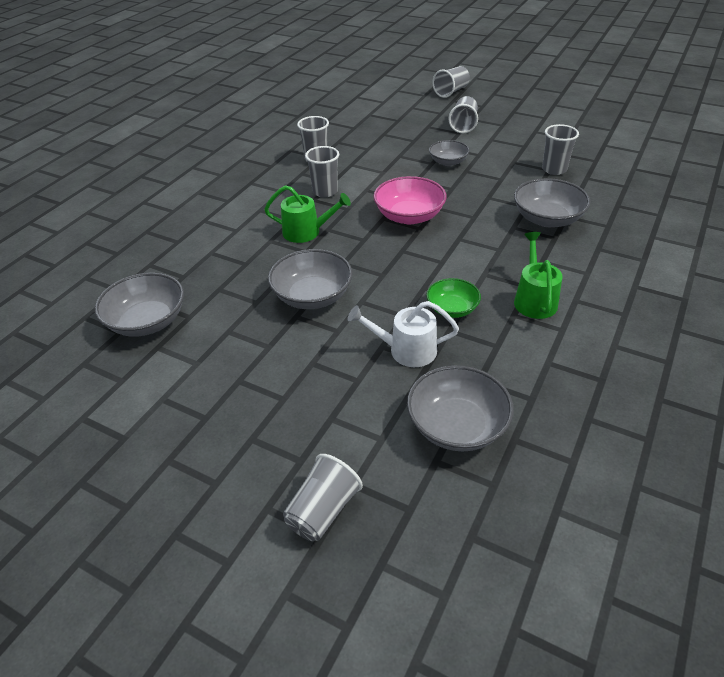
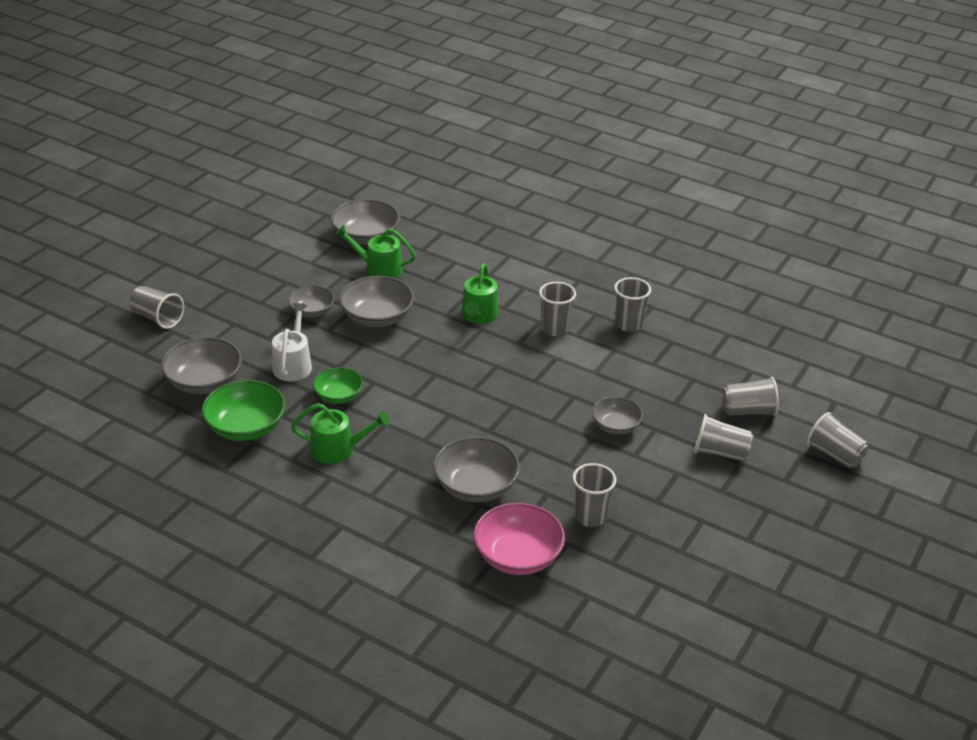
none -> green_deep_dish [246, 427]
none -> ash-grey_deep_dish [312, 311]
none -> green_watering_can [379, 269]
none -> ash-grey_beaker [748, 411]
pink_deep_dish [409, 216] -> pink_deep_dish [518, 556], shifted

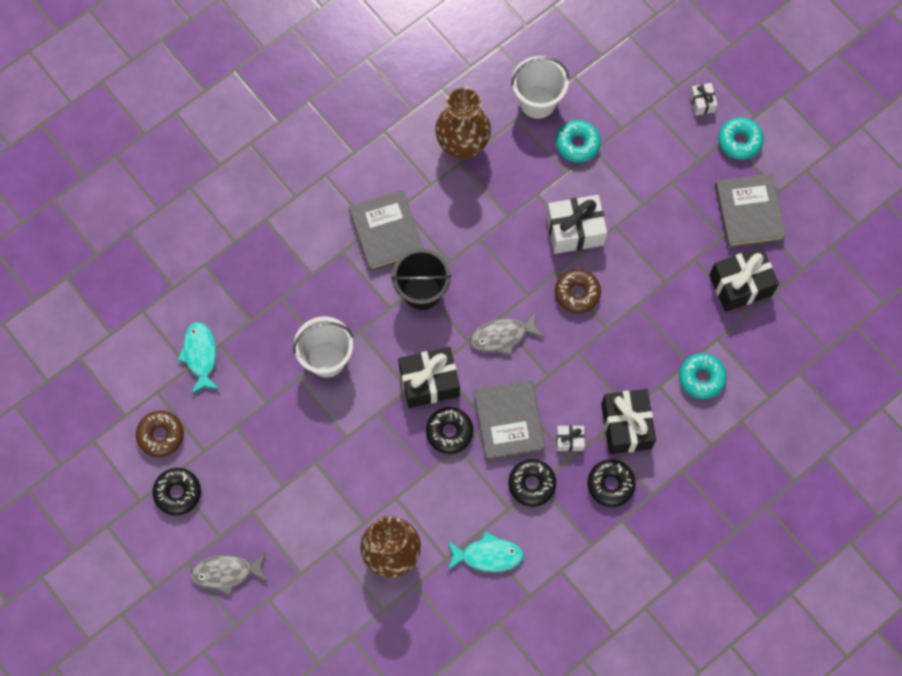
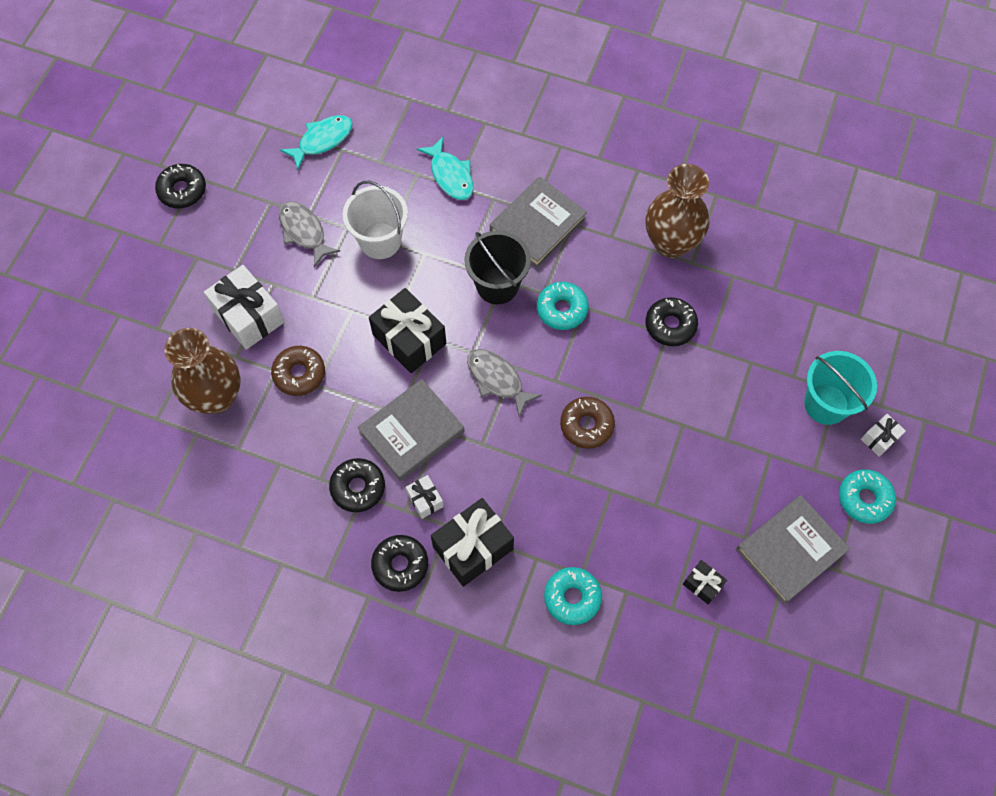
white_sand_bucket [537, 102] -> none
none -> aqua_sand_bucket [826, 404]
dark_brown_donut [161, 435] -> dark_brown_donut [299, 374], shifted
ash-grey_toy_fish [226, 573] -> ash-grey_toy_fish [304, 232], shifted
black_donut [449, 432] -> black_donut [670, 325], shifted
aqua_toy_fish [488, 555] -> aqua_toy_fish [450, 175], shifted
white_wrapped_gift [575, 230] -> white_wrapped_gift [248, 316], shifted
aqua_donut [577, 144] -> aqua_donut [562, 309], shifted
black_wrapped_gift [740, 285] -> black_wrapped_gift [702, 584], x0.50

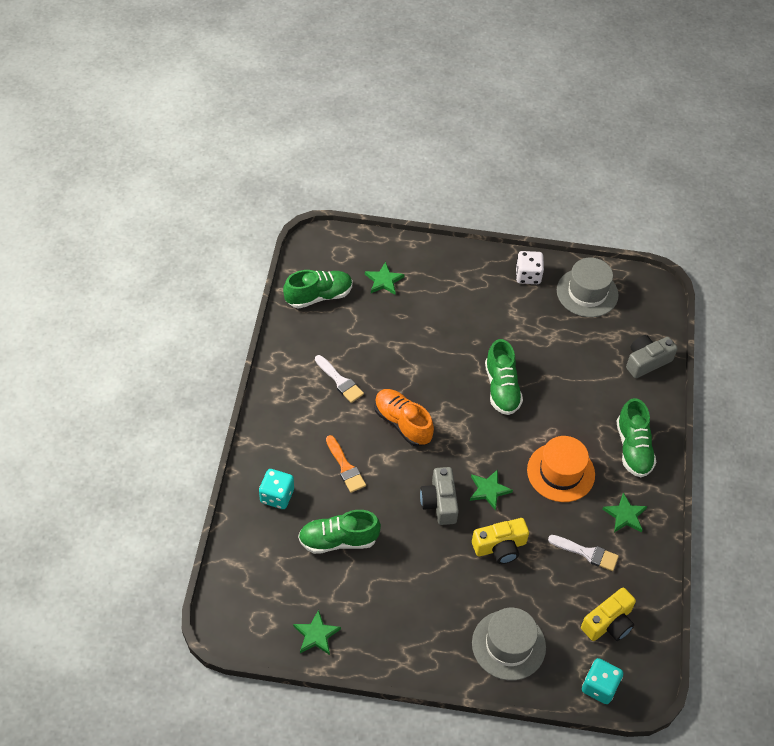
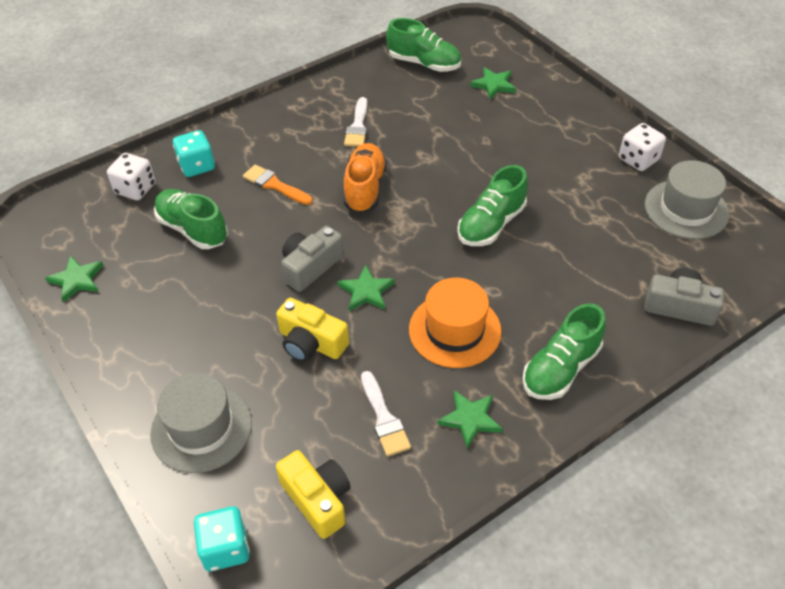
none -> white_game_die [135, 189]
bright_orange_paintbrush [345, 467] -> bright_orange_paintbrush [274, 185], 105 degrees clockwise
golden_camera [608, 623] -> golden_camera [317, 499], 135 degrees counterclockwise

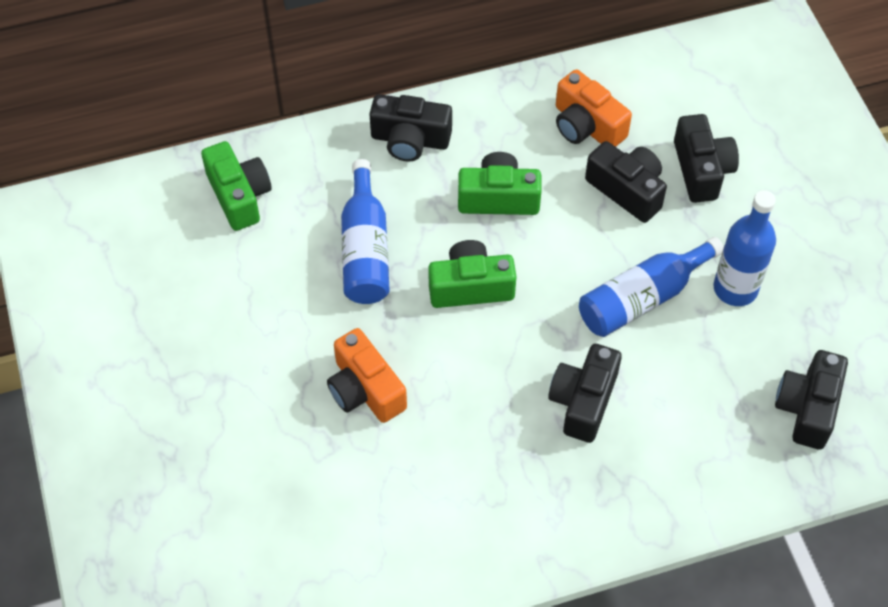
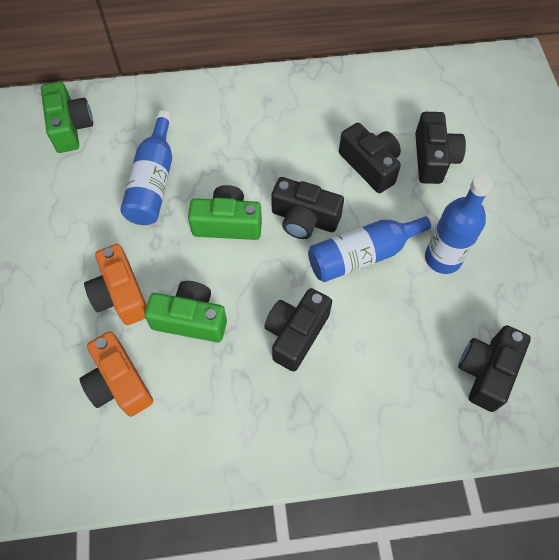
black_camera [410, 140] -> black_camera [304, 219], shifted
green_camera [498, 198] -> green_camera [190, 319], shifted
bright_orange_camera [586, 126] -> bright_orange_camera [119, 383], shifted

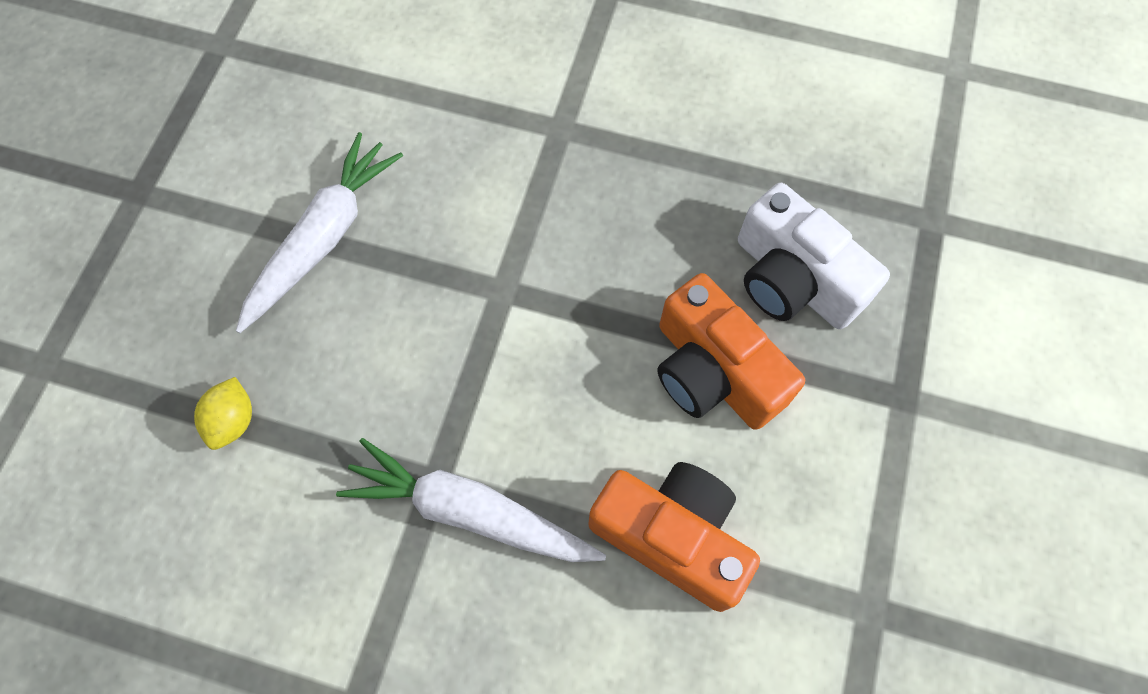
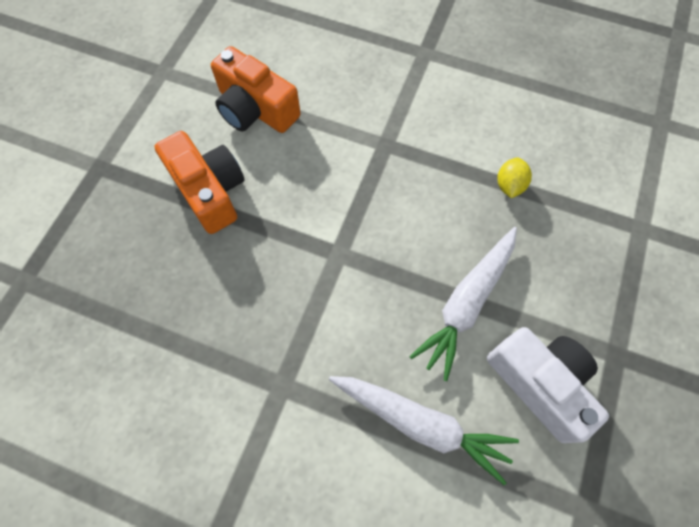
white_root_vegetable [470, 511] -> white_root_vegetable [421, 423], shifted
white_camera [793, 279] -> white_camera [539, 383], shifted

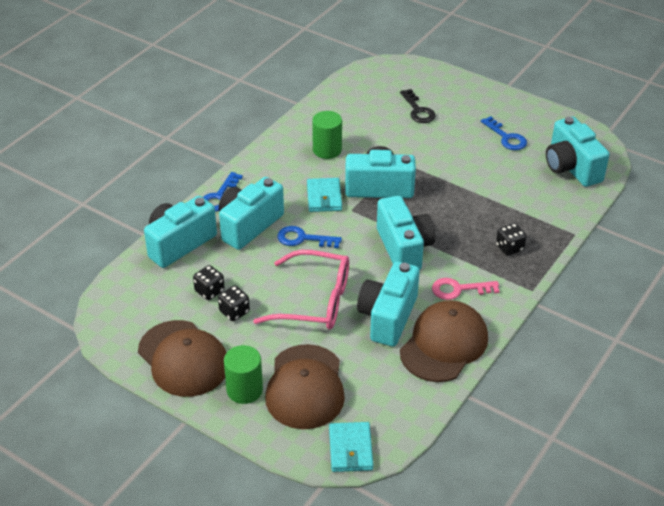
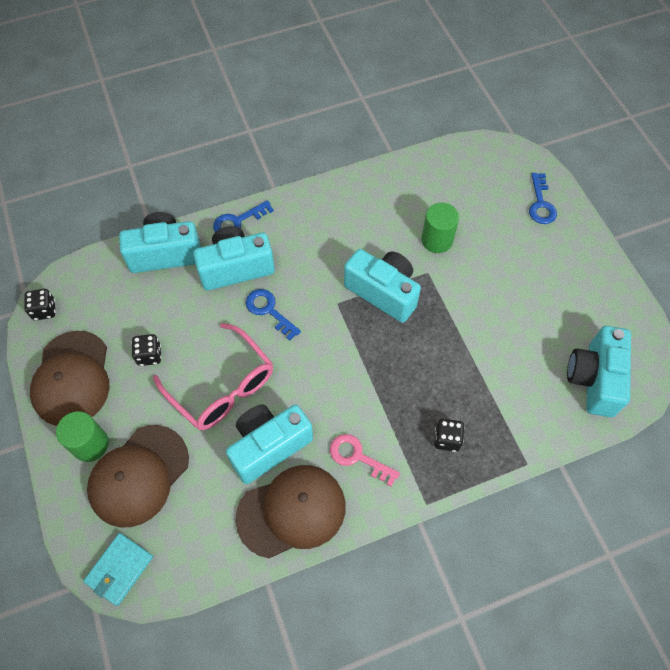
aqua_wallet [324, 197] -> none
aqua_camera [404, 248] -> none
black_key [418, 110] -> none
black_game_die [209, 291] -> black_game_die [44, 310], shifted
green_solid_cylinder [327, 150] -> green_solid_cylinder [437, 240], shifted
royal_blue_key [506, 137] -> royal_blue_key [541, 204], shifted

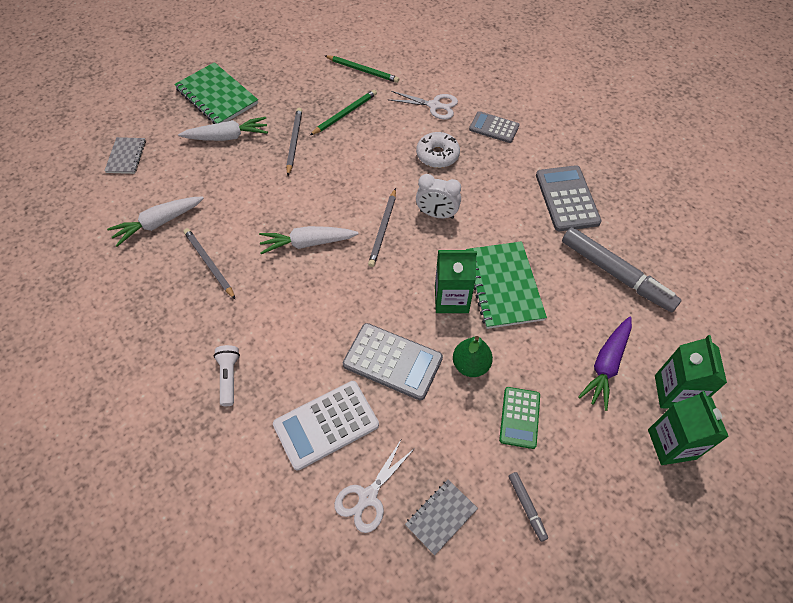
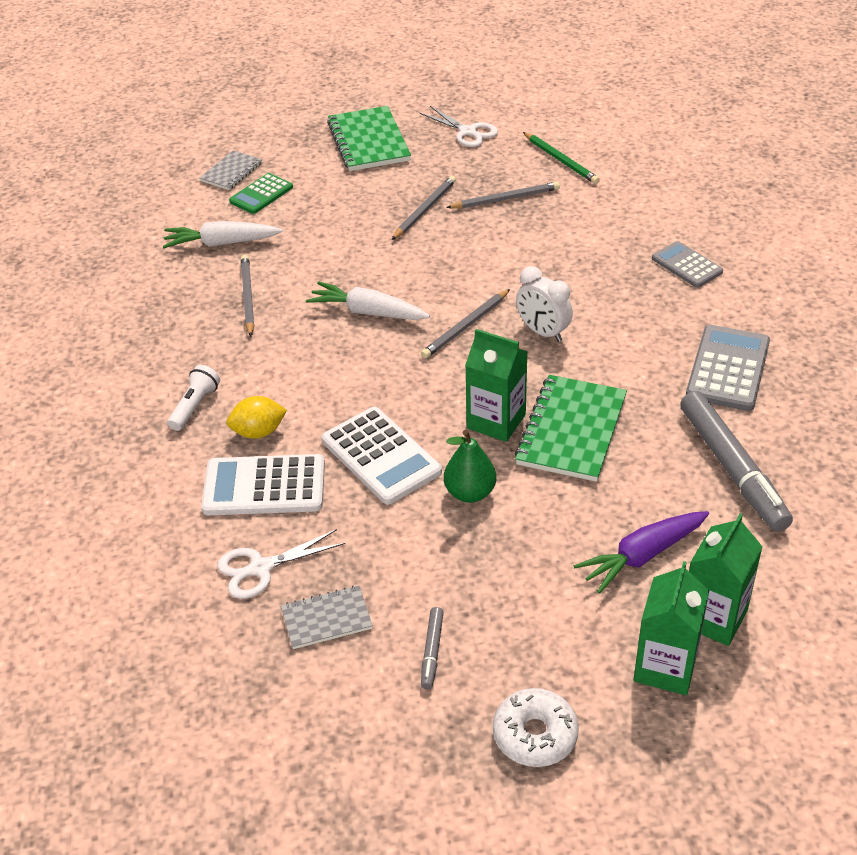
white_root_vegetable [227, 137] -> none
none -> golden_toy_lemon [258, 432]
white_pair_of_scissors [434, 106] -> white_pair_of_scissors [467, 132], shifted
white_donut [437, 155] -> white_donut [535, 735], shifted
green_adding_machine [519, 417] -> green_adding_machine [261, 194], shifted
green_lead_pencil [345, 114] -> ash-grey_lead_pencil [506, 199]
ash-grey_adding_machine [392, 361] -> white_adding_machine [381, 456]

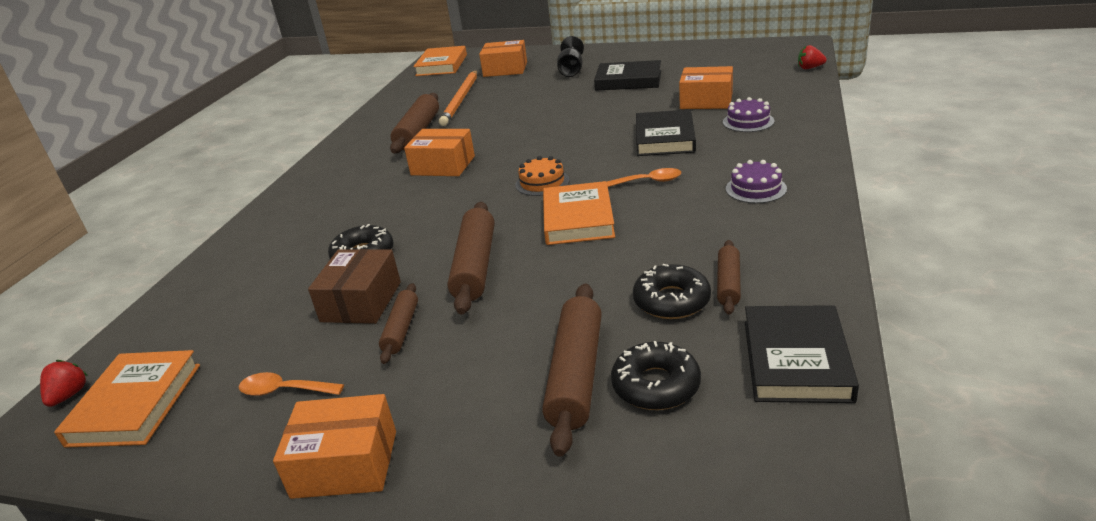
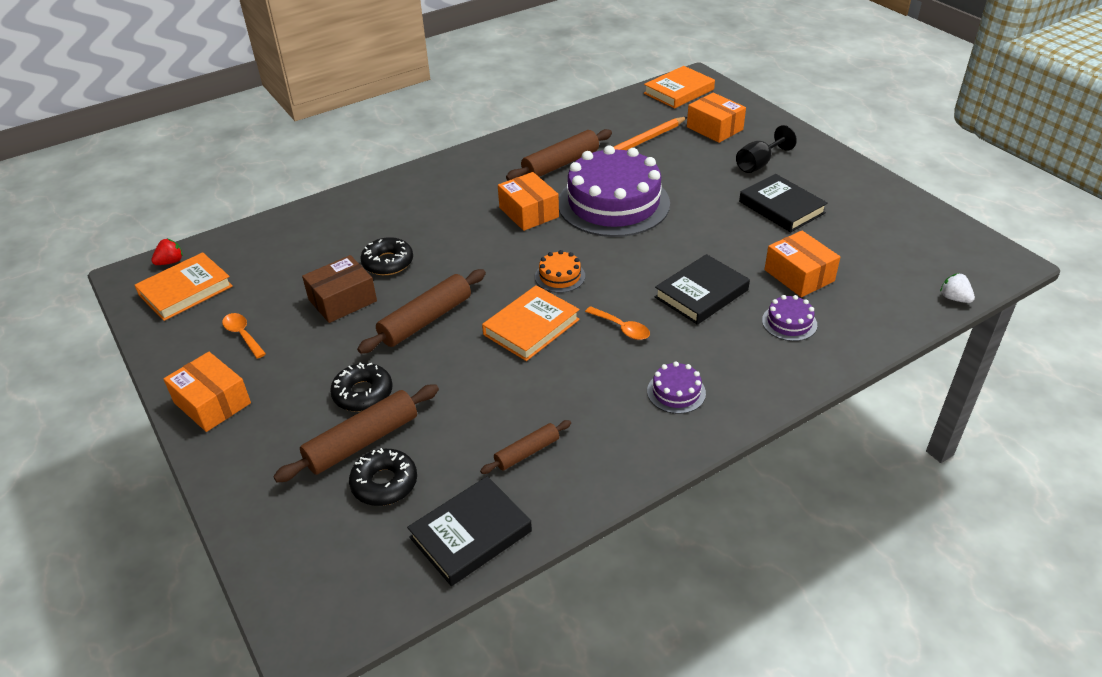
dark_brown_pastry_roller [401, 329] -> none
none -> violet_cake [613, 203]
black_donut [671, 301] -> black_donut [363, 393], shifted
crimson_berry [810, 68] -> white_berry [954, 298]

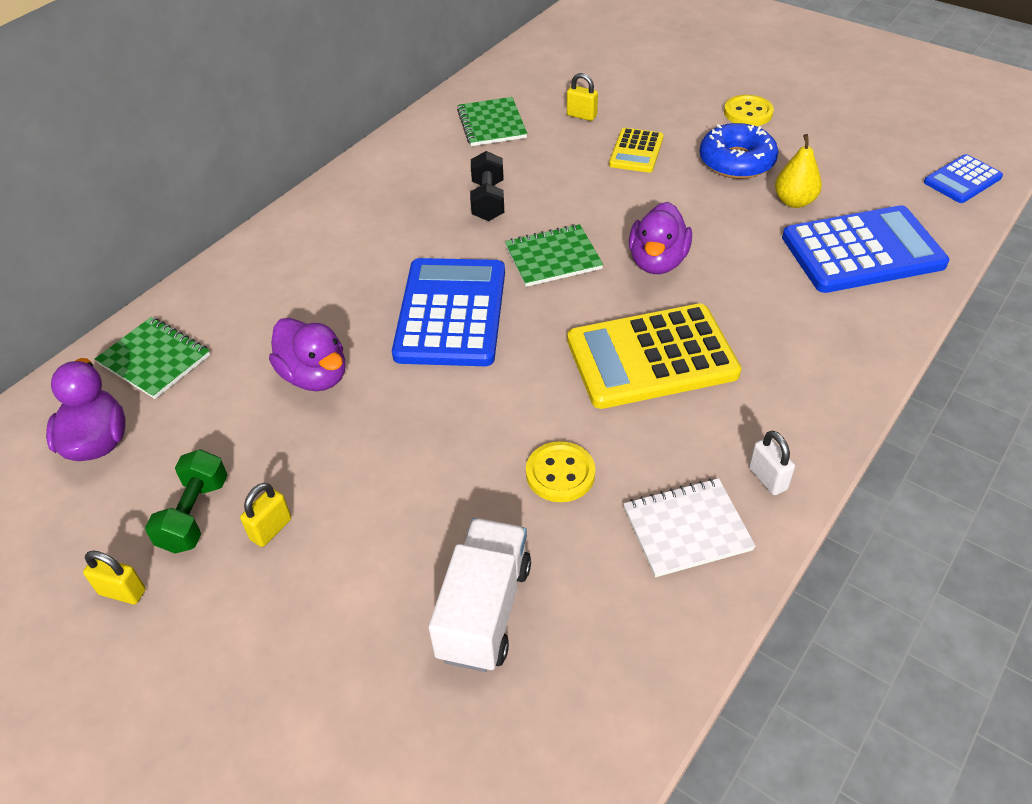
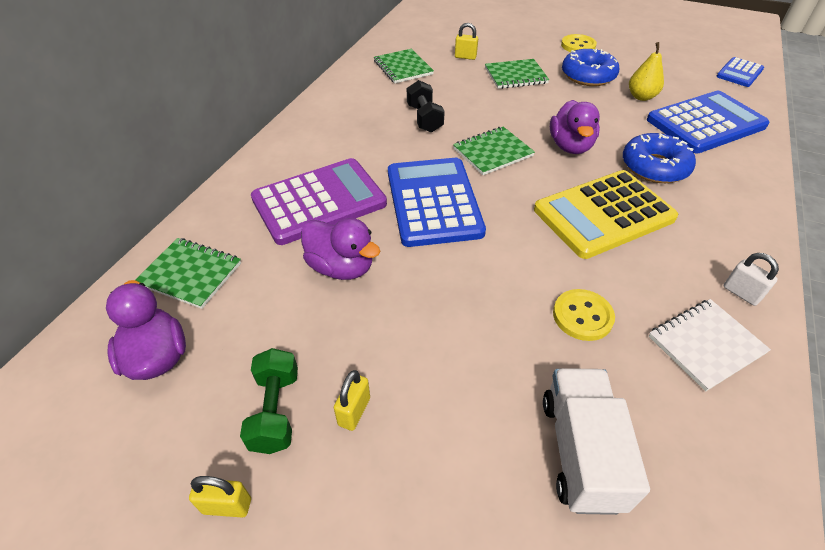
none -> violet_adding_machine [319, 201]
none -> royal_blue_donut [654, 167]
golden_adding_machine [636, 151] -> green_notebook [515, 76]

